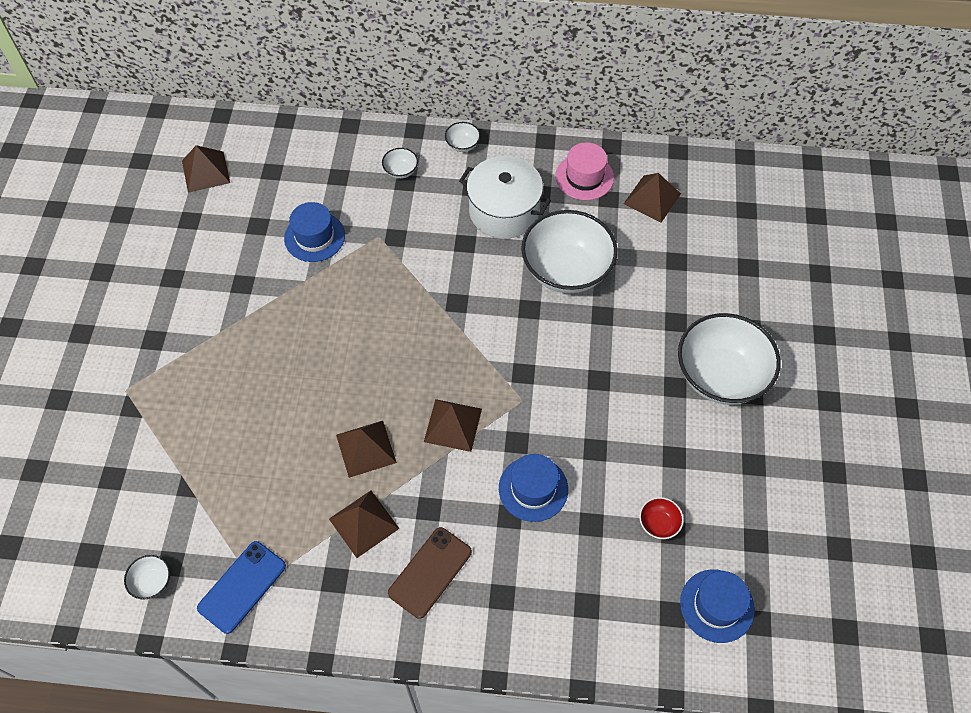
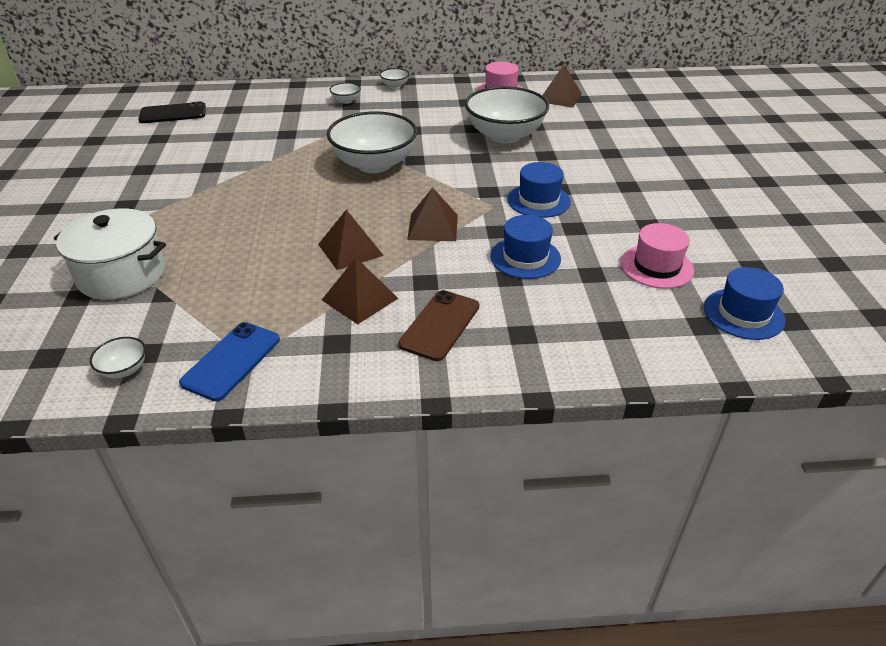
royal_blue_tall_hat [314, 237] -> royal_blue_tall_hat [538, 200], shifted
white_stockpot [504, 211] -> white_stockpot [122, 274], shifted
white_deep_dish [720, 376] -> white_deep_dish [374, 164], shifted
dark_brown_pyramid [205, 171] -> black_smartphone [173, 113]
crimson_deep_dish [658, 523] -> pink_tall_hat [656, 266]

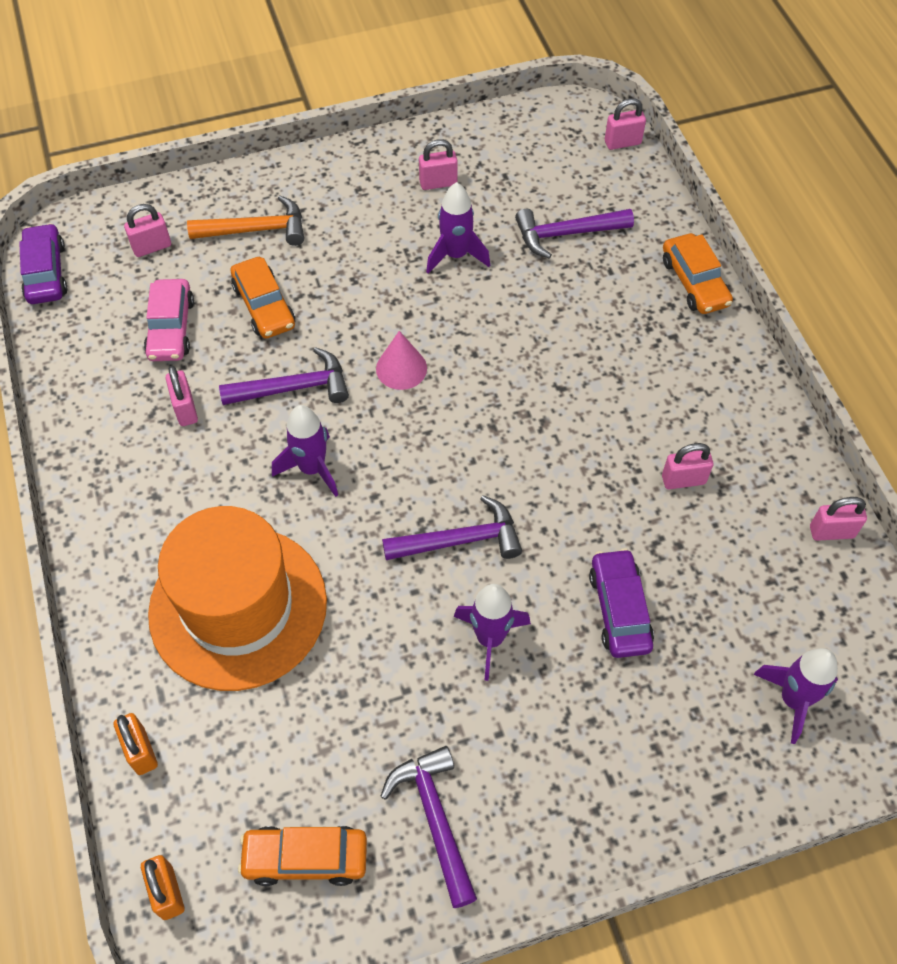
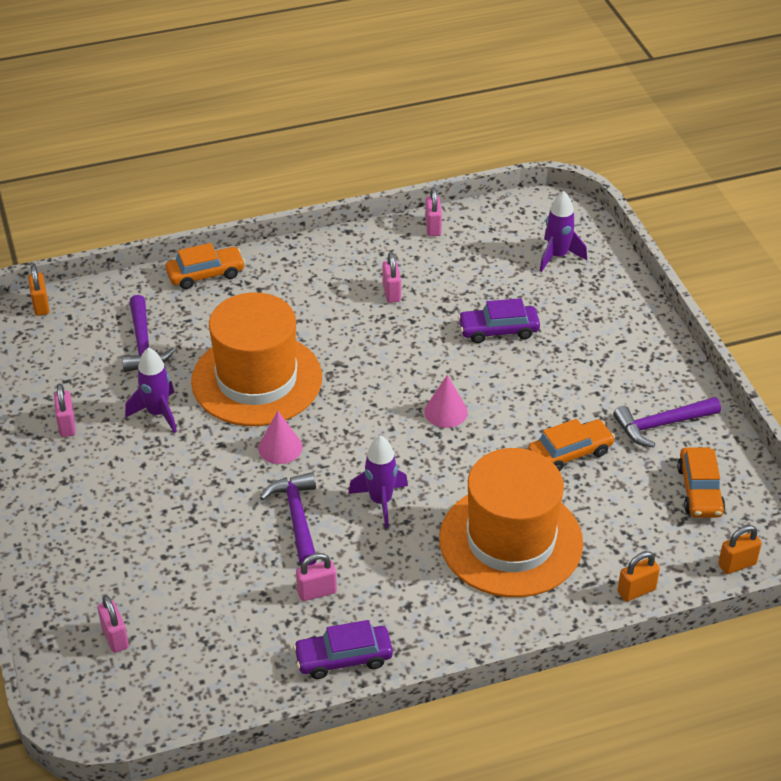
pink_car [171, 328] -> none
bright_orange_carpenter's_hammer [256, 230] -> none
violet_spaceship [490, 638] -> none
none -> bright_orange_tall_hat [257, 379]
violet_car [46, 272] -> violet_car [343, 658], shifted
bright_orange_car [264, 306] -> bright_orange_car [570, 453], shifted
violet_carpenter's_hammer [460, 540] -> pink_cone [446, 412]
pink_padlock [622, 142] -> bright_orange_padlock [41, 305]

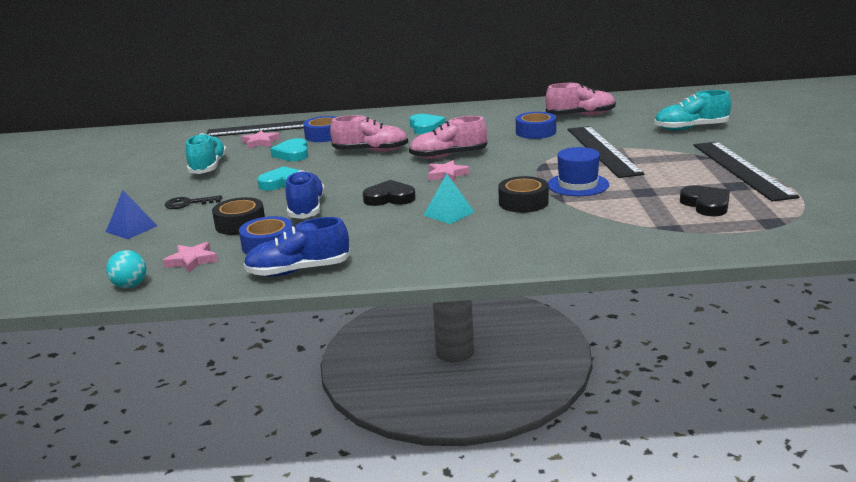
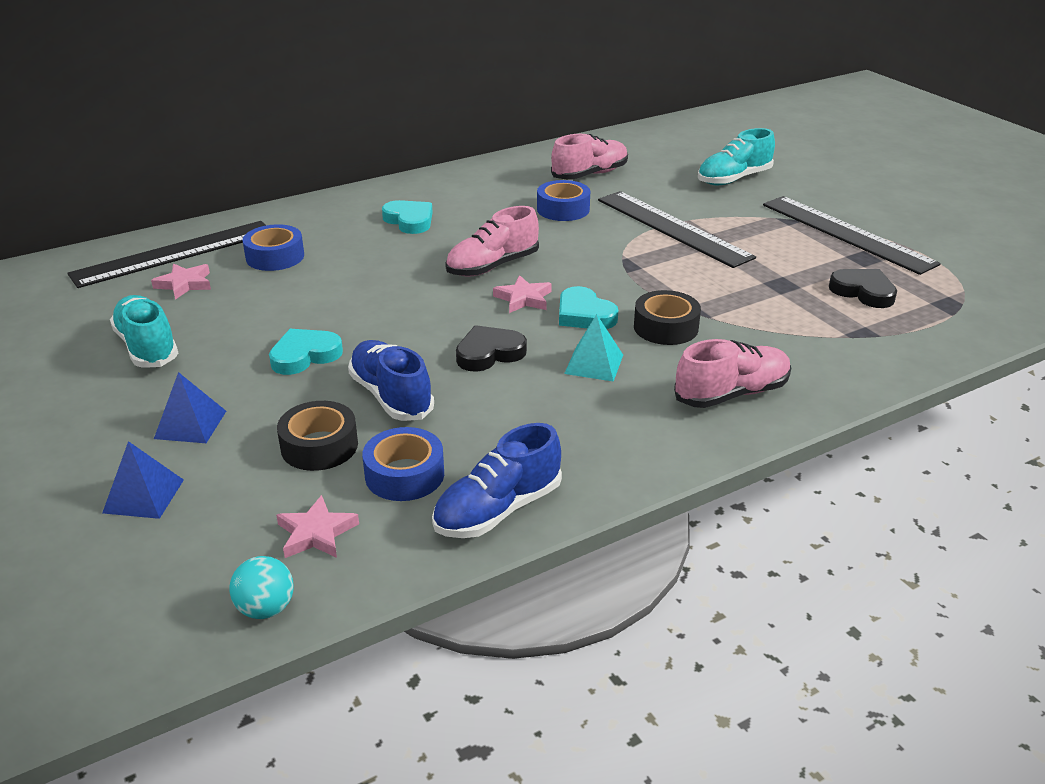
royal_blue_tall_hat [578, 185] -> none
aqua_heart_shape [292, 154] -> aqua_heart_shape [584, 314], shifted
pink_shoe [371, 151] -> pink_shoe [731, 394], shifted
black_key [188, 203] -> royal_blue_pyramid [190, 424]

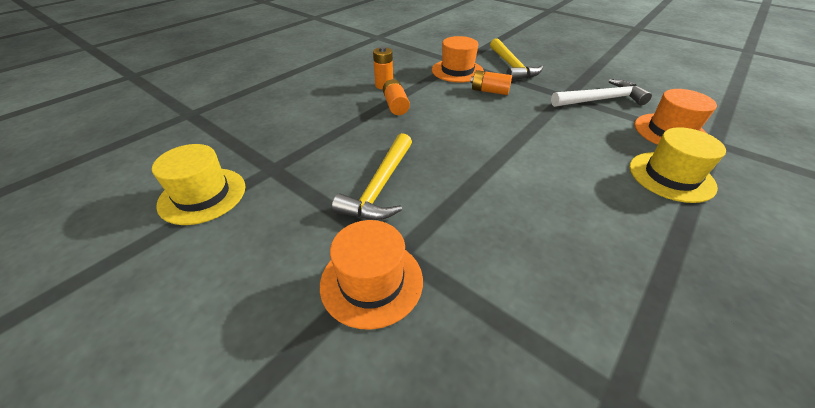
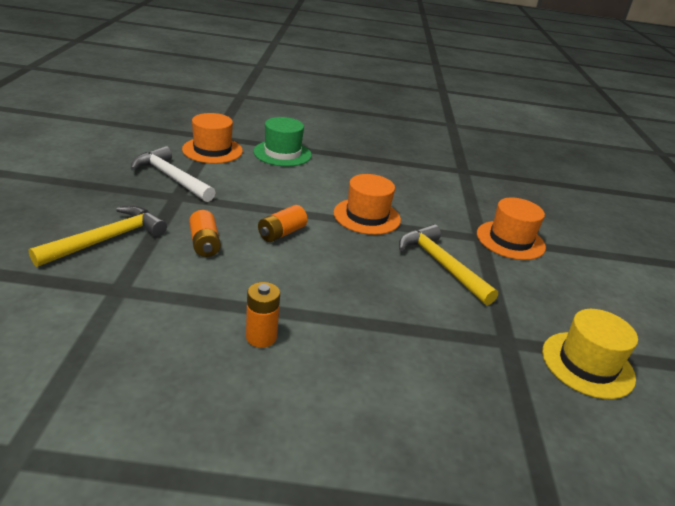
bright_orange_battery [395, 105] -> bright_orange_battery [281, 233], shifted
bright_orange_tall_hat [457, 71] -> bright_orange_tall_hat [367, 216], shifted
golden_tall_hat [671, 176] -> green_tall_hat [282, 153]
golden_carpenter's_hammer [380, 186] -> golden_carpenter's_hammer [441, 265], 105 degrees counterclockwise

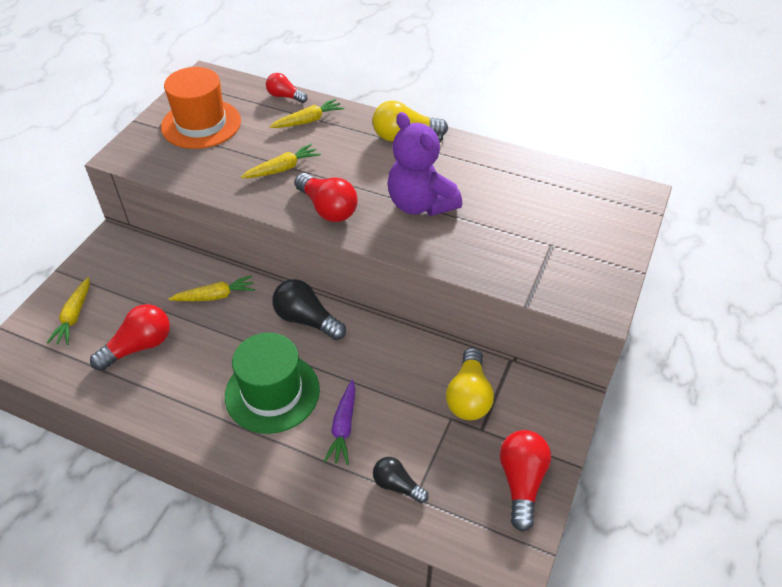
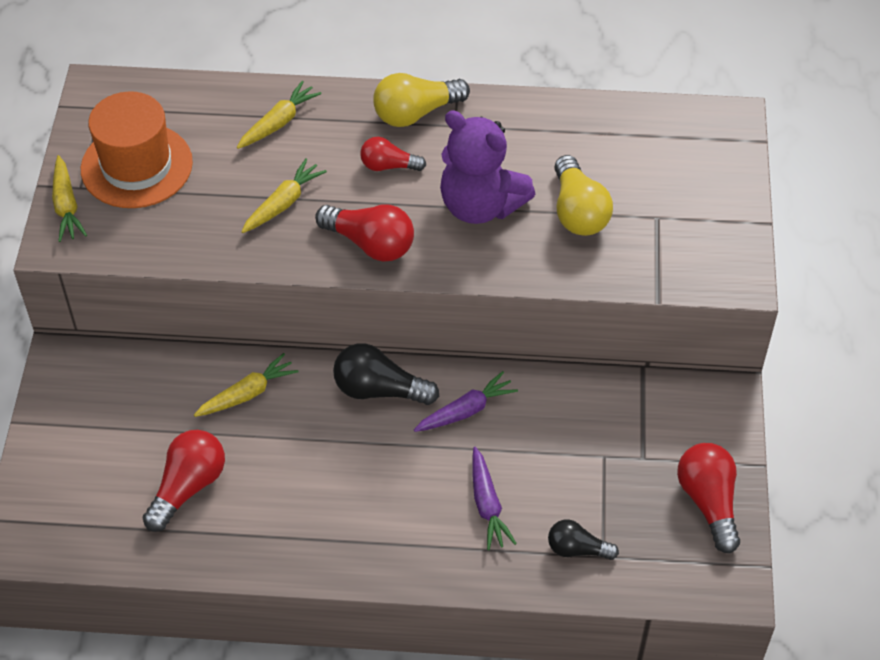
green_tall_hat [272, 392] -> none
none -> violet_root_vegetable [466, 411]
golden_root_vegetable [74, 316] -> golden_root_vegetable [66, 206], shifted
crimson_lightbulb [285, 96] -> crimson_lightbulb [388, 166], shifted
golden_lightbulb [469, 396] -> golden_lightbulb [578, 211], shifted

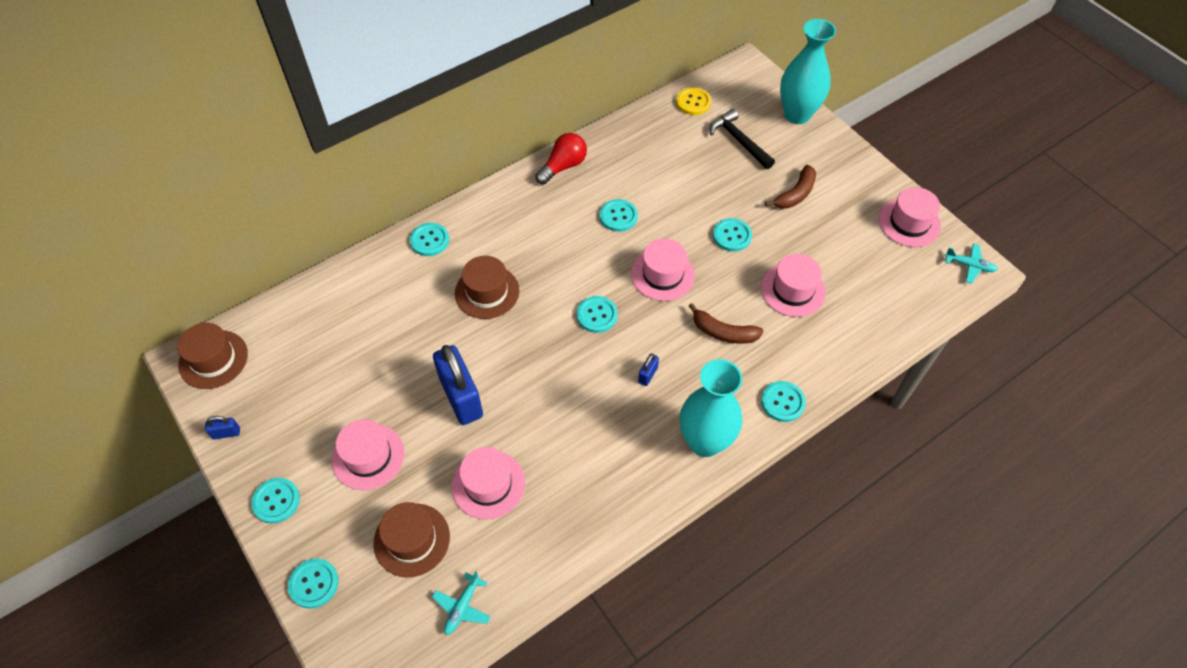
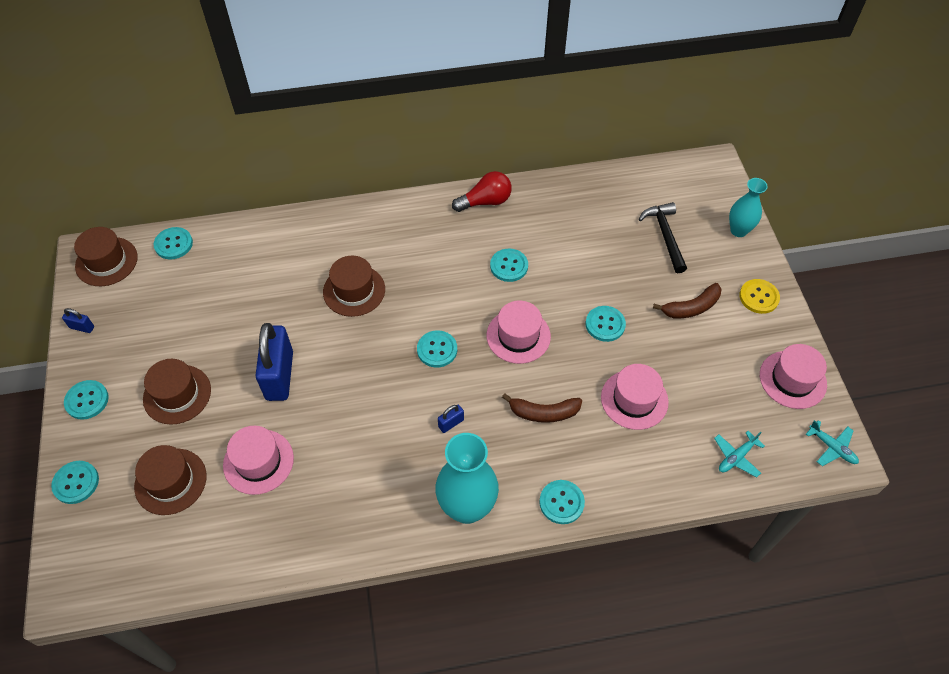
aqua_button [429, 240] -> aqua_button [173, 244], shifted
aqua_plane [462, 607] -> aqua_plane [736, 457], shifted
golden_button [693, 102] -> golden_button [759, 297], shifted
pink_tall_hat [368, 456] -> dark_brown_tall_hat [177, 394]
dark_brown_toy_banana [723, 332] -> dark_brown_toy_banana [543, 412], 45 degrees counterclockwise
aqua_flower_vase [797, 114] -> aqua_flower_vase [738, 230], x0.61

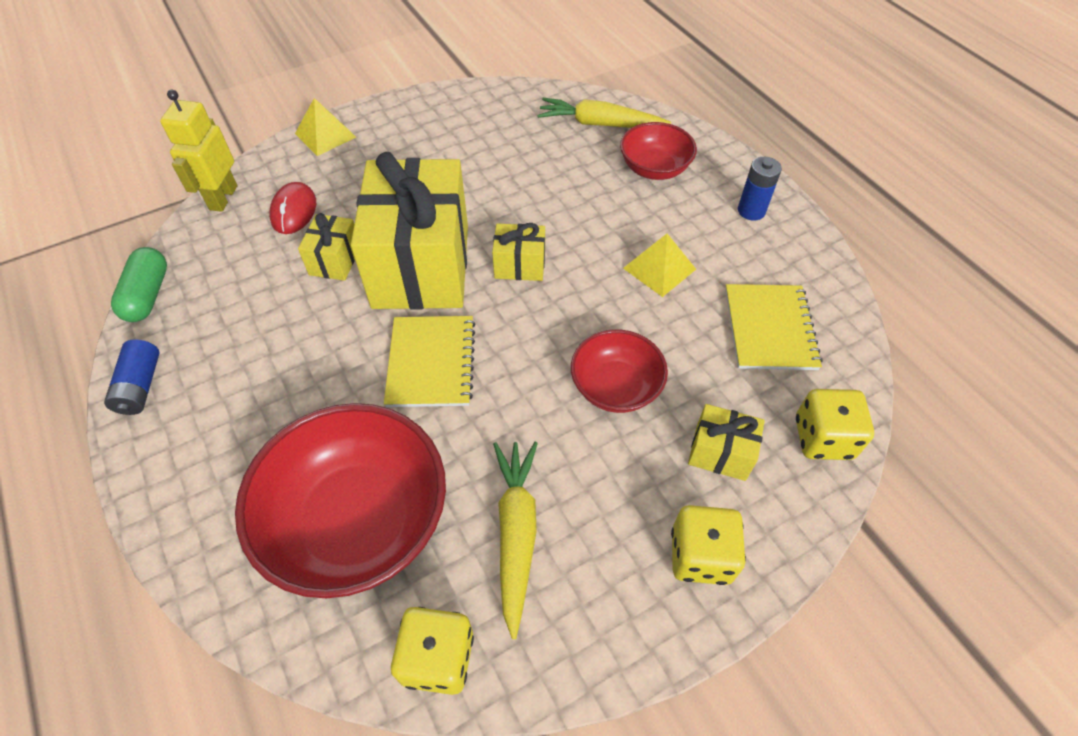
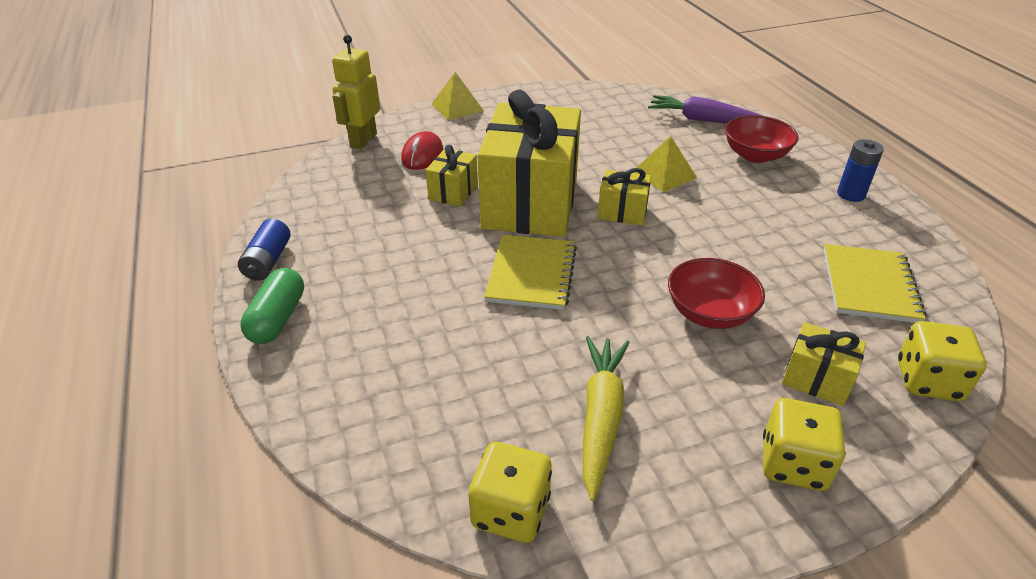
crimson_deep_dish [358, 521] -> none
green_pill [148, 295] -> green_pill [277, 318], shifted
golden_pyramid [659, 268] -> golden_pyramid [664, 174], shifted
golden_root_vegetable [600, 124] -> violet_root_vegetable [705, 120]

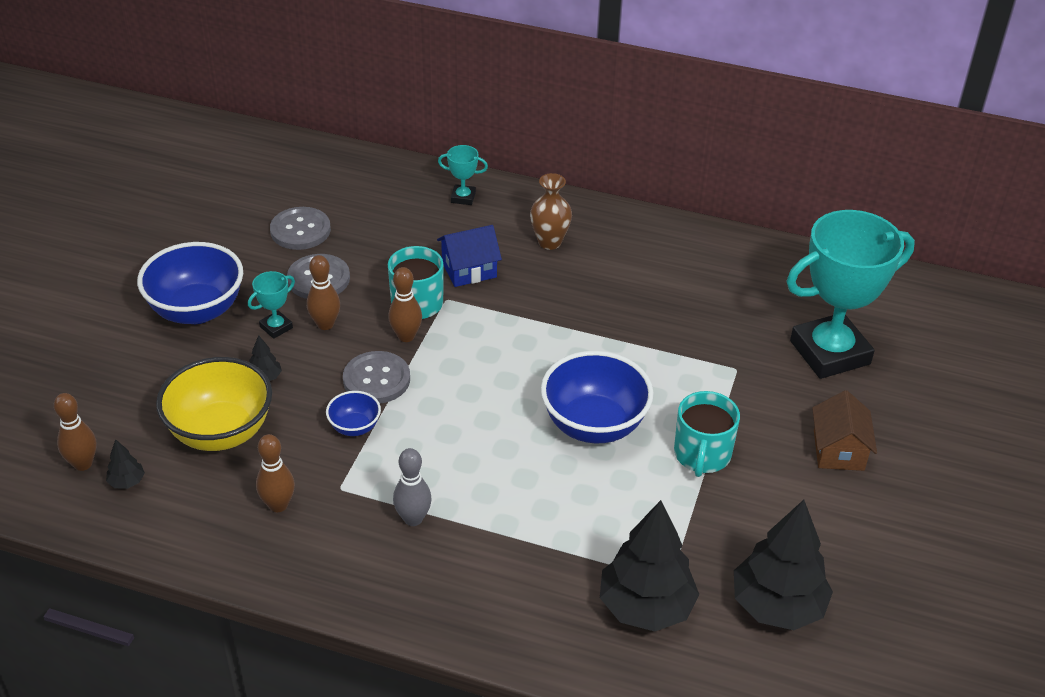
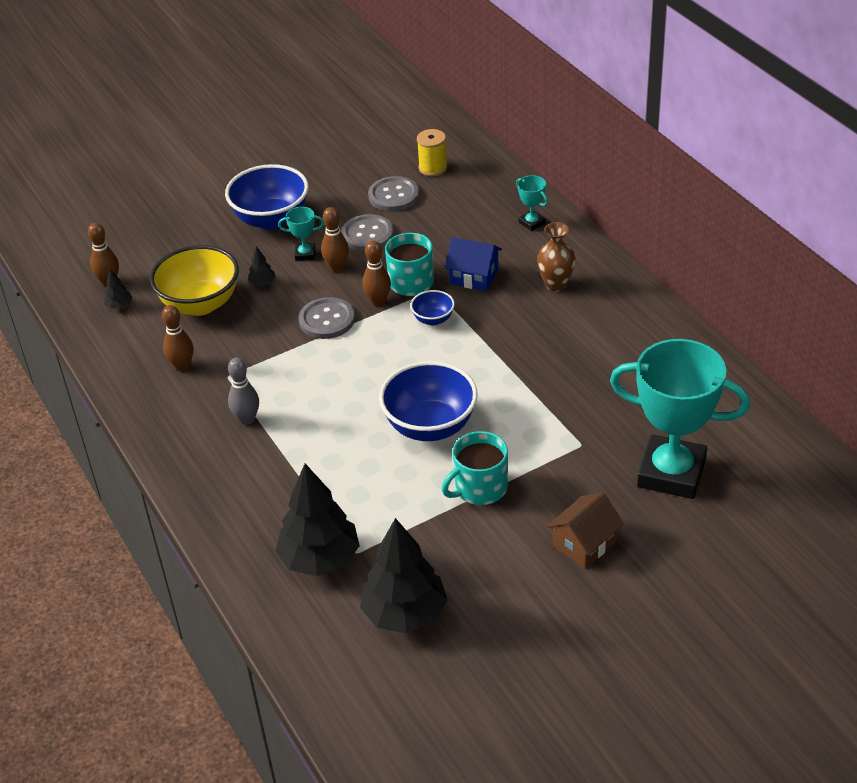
none -> golden_spool [433, 168]
royal_blue_deep_dish [354, 427] -> royal_blue_deep_dish [433, 319], shifted

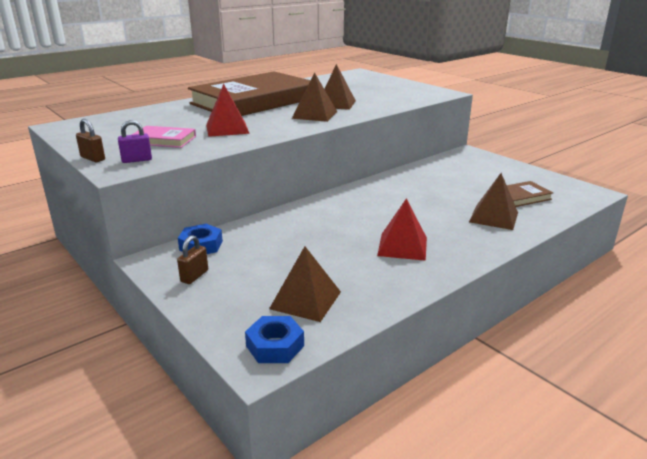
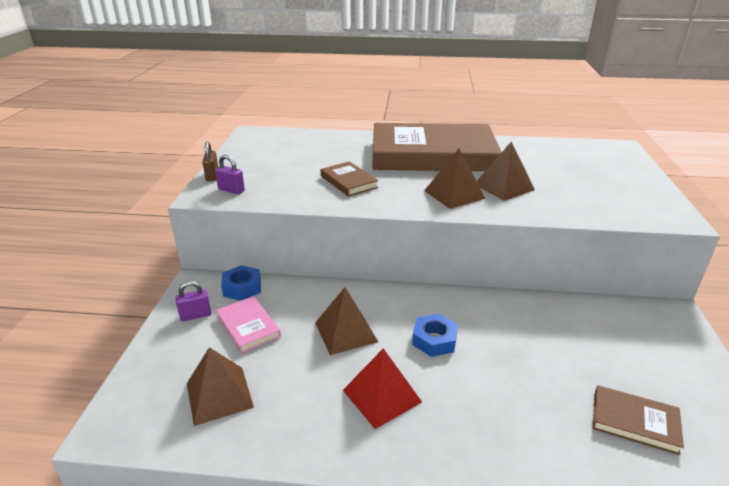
pink_hardcover [163, 140] -> pink_hardcover [248, 327], shifted
royal_blue_nut [275, 346] -> royal_blue_nut [434, 340], shifted
dark_brown_pyramid [493, 217] -> dark_brown_pyramid [345, 332], shifted
crimson_pyramid [227, 129] -> dark_brown_hardcover [348, 182]
dark_brown_padlock [194, 276] -> violet_padlock [195, 315]

